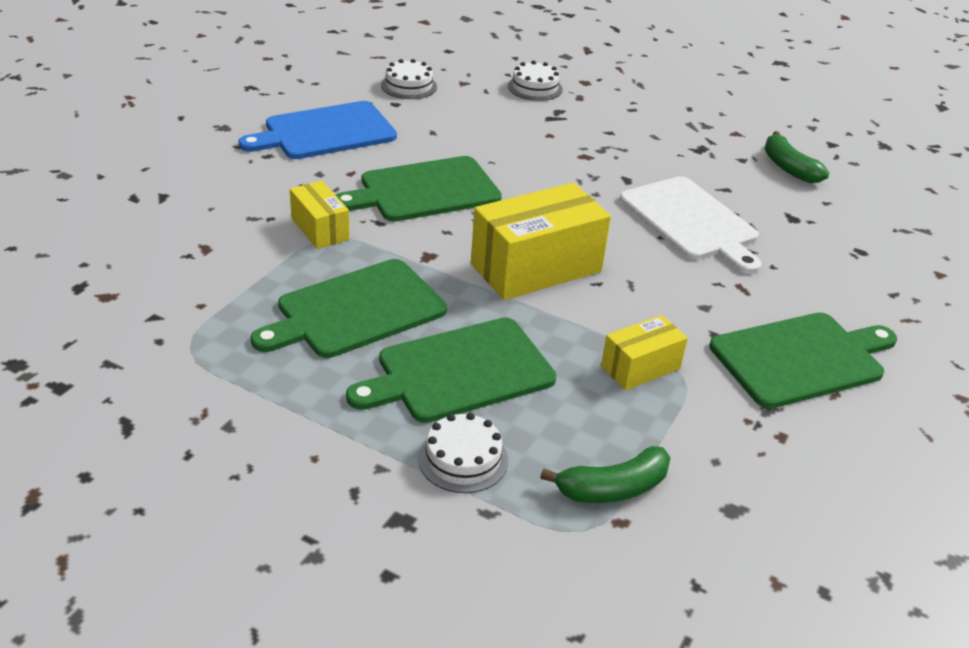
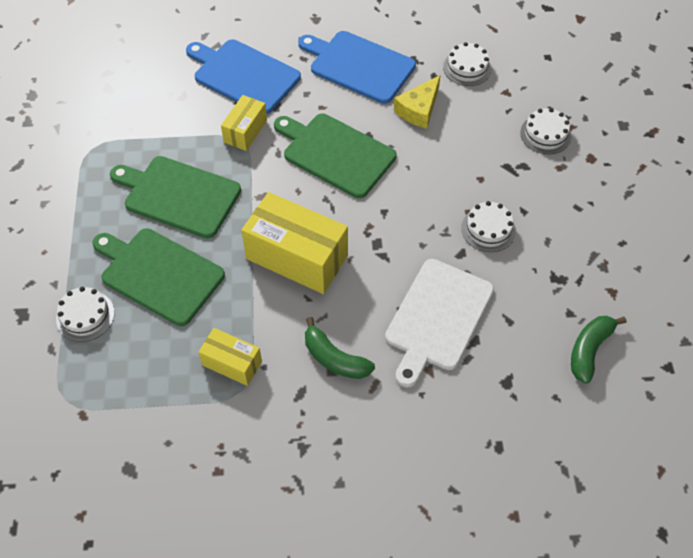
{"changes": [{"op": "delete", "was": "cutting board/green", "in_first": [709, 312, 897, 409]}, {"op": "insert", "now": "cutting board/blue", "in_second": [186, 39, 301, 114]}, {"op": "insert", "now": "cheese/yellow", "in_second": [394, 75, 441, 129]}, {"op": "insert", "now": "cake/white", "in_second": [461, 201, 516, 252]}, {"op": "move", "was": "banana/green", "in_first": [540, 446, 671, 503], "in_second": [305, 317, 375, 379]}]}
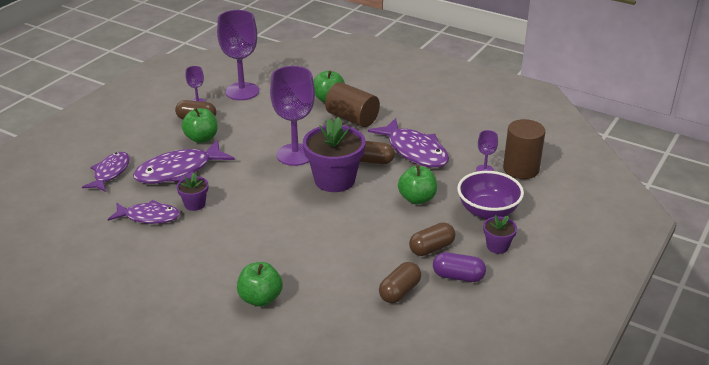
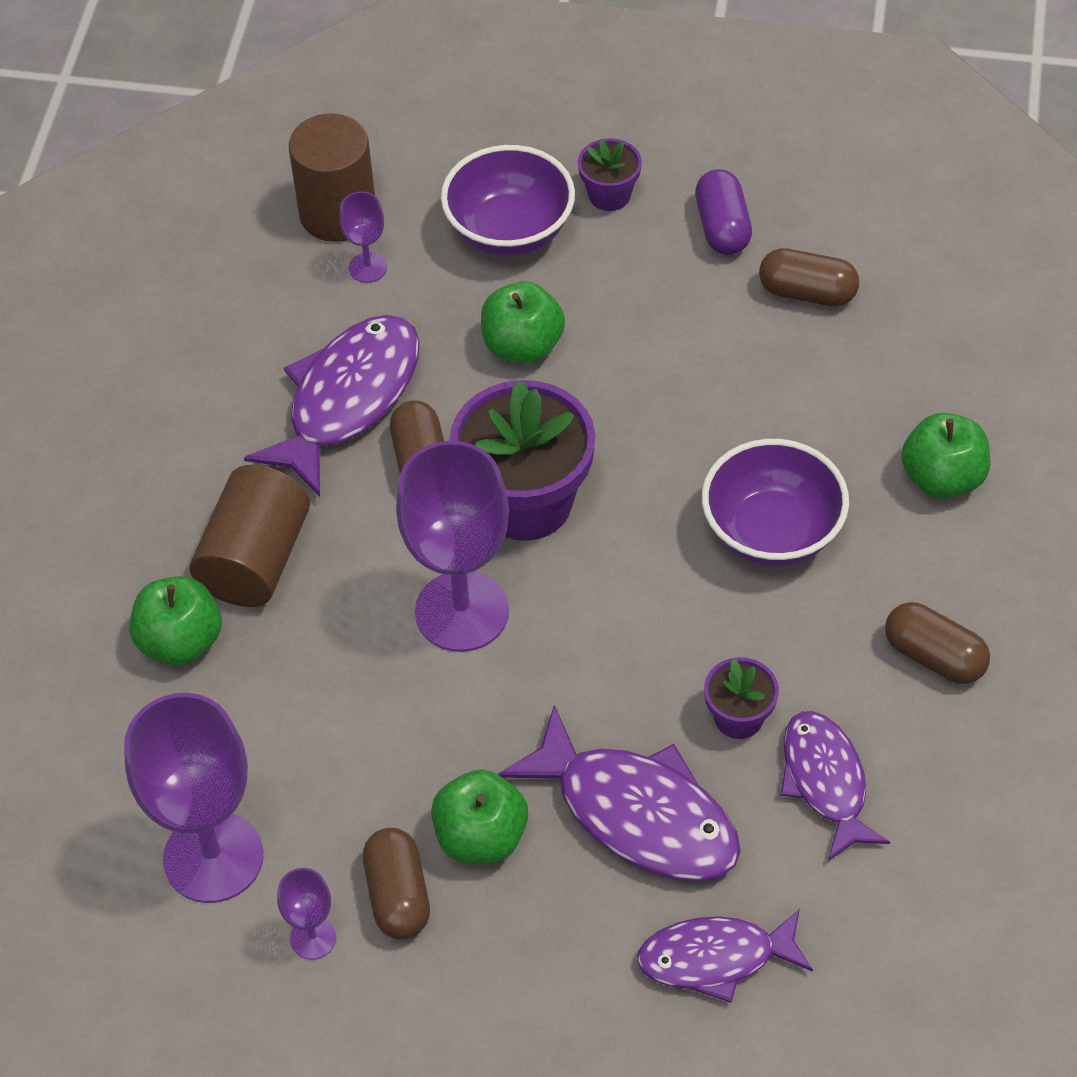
{"changes": [{"op": "insert", "now": "bowl/purple", "in_second": [702, 439, 849, 567]}, {"op": "move", "was": "capsule/brown", "in_first": [409, 222, 455, 256], "in_second": [885, 602, 990, 684]}]}
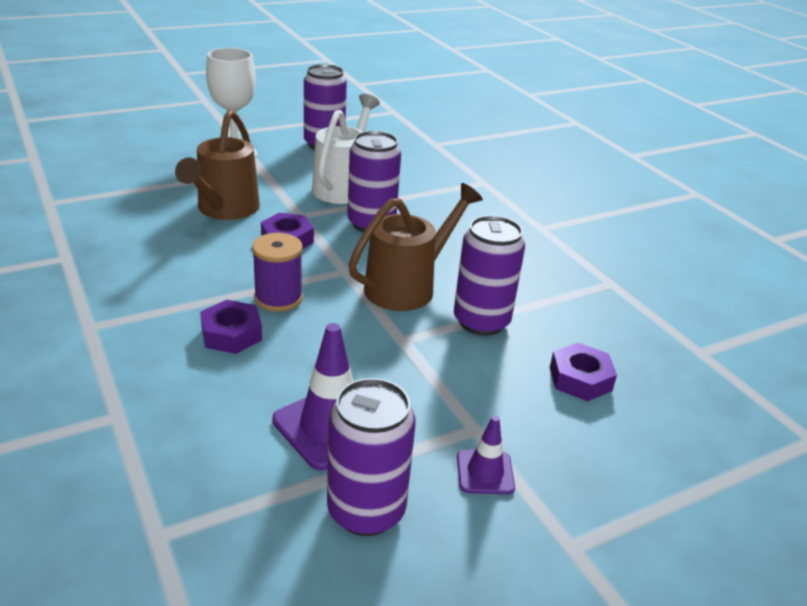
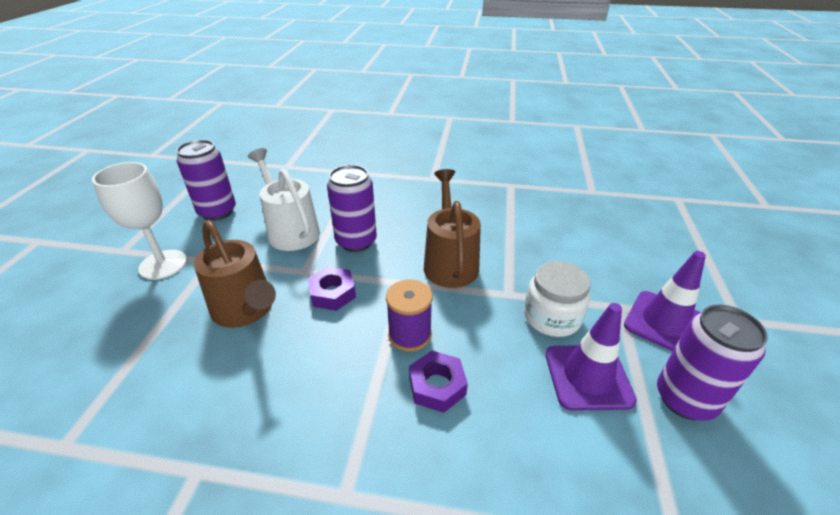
{"changes": [{"op": "delete", "was": "can/purple", "in_first": [454, 215, 525, 336]}, {"op": "delete", "was": "nut/purple", "in_first": [550, 343, 617, 401]}, {"op": "insert", "now": "jar/white", "in_second": [524, 261, 591, 337]}, {"op": "resize", "was": "traffic cone/purple", "in_first": [457, 415, 515, 495], "in_second": [624, 251, 706, 351], "ratio": 1.75}]}
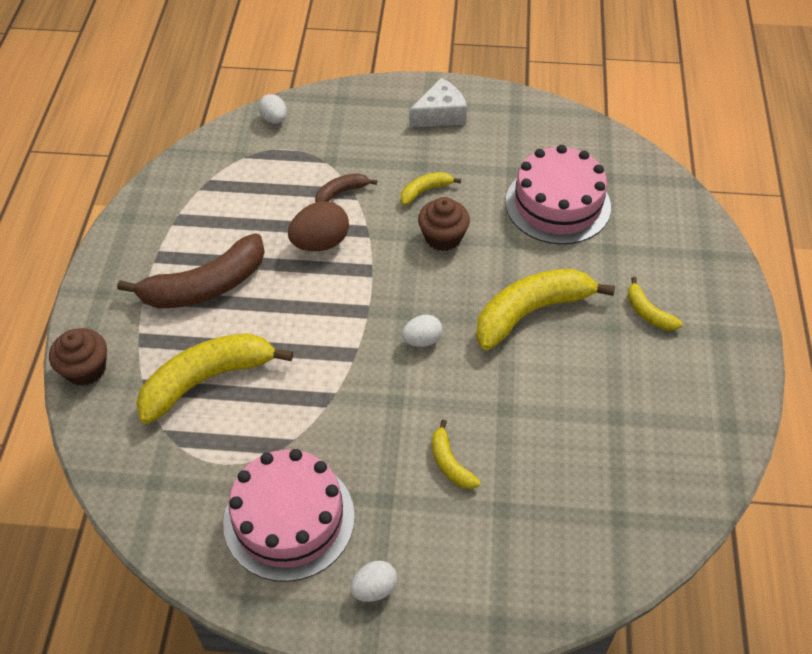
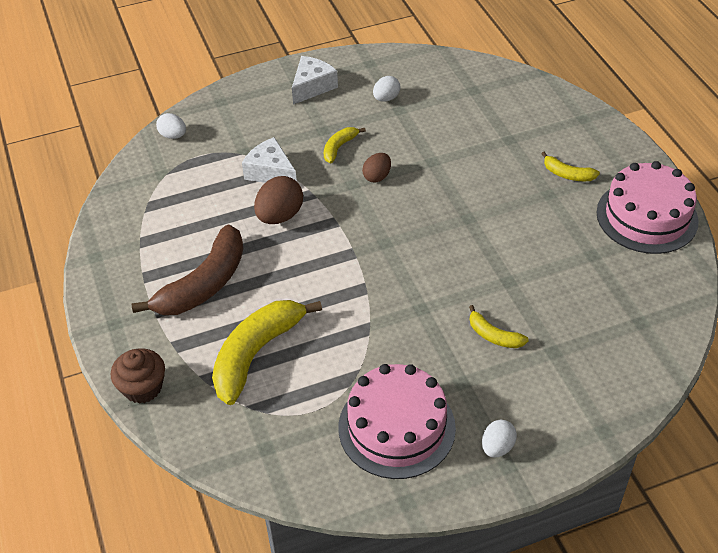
{"changes": [{"op": "delete", "was": "banana/yellow", "in_first": [476, 269, 615, 350]}, {"op": "move", "was": "egg/white", "in_first": [402, 315, 442, 347], "in_second": [373, 76, 400, 102]}, {"op": "move", "was": "cake/pink", "in_first": [505, 145, 611, 245], "in_second": [596, 161, 699, 254]}, {"op": "replace", "was": "banana/brown", "now": "cheese/white", "in_first": [315, 173, 377, 202], "in_second": [242, 137, 297, 183]}, {"op": "replace", "was": "cupcake/brown", "now": "egg/brown", "in_first": [418, 197, 470, 251], "in_second": [362, 153, 391, 183]}]}
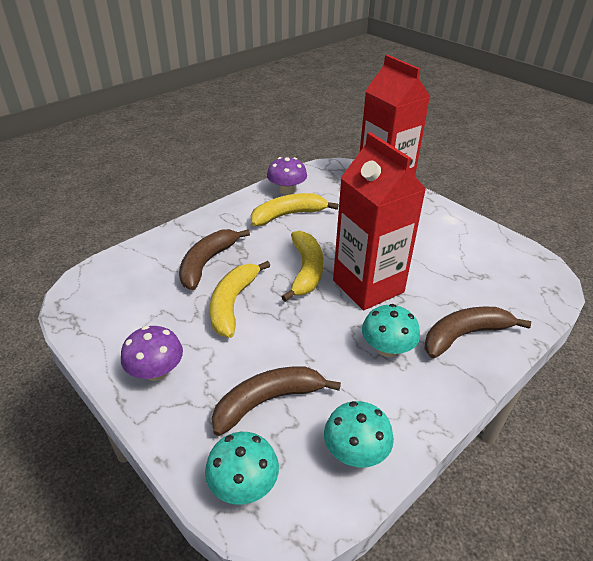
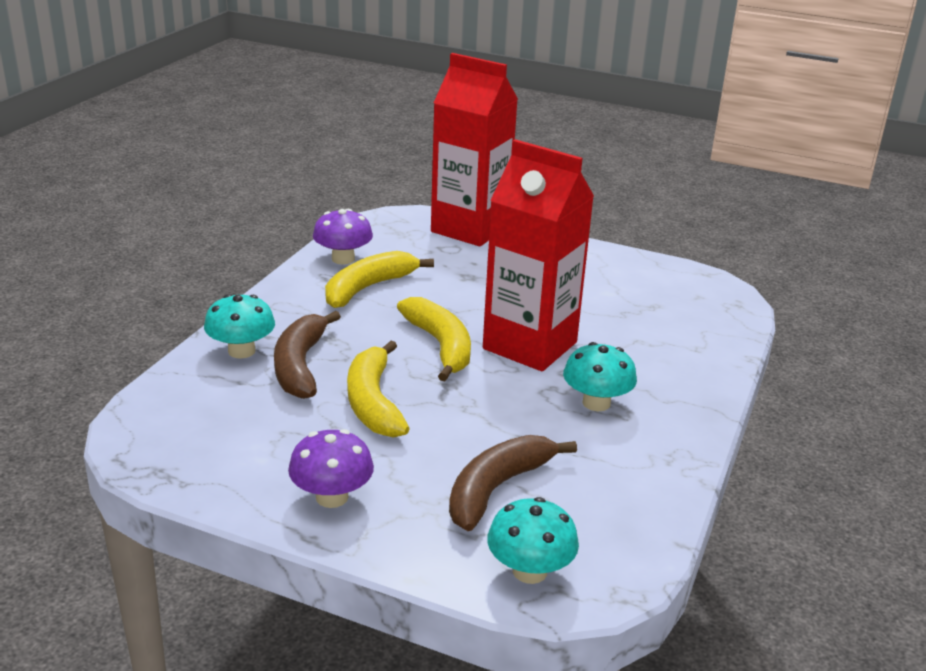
{"changes": [{"op": "delete", "was": "banana/brown", "in_first": [425, 307, 531, 359]}, {"op": "move", "was": "mushroom/turquoise", "in_first": [324, 401, 394, 467], "in_second": [204, 294, 275, 358]}]}
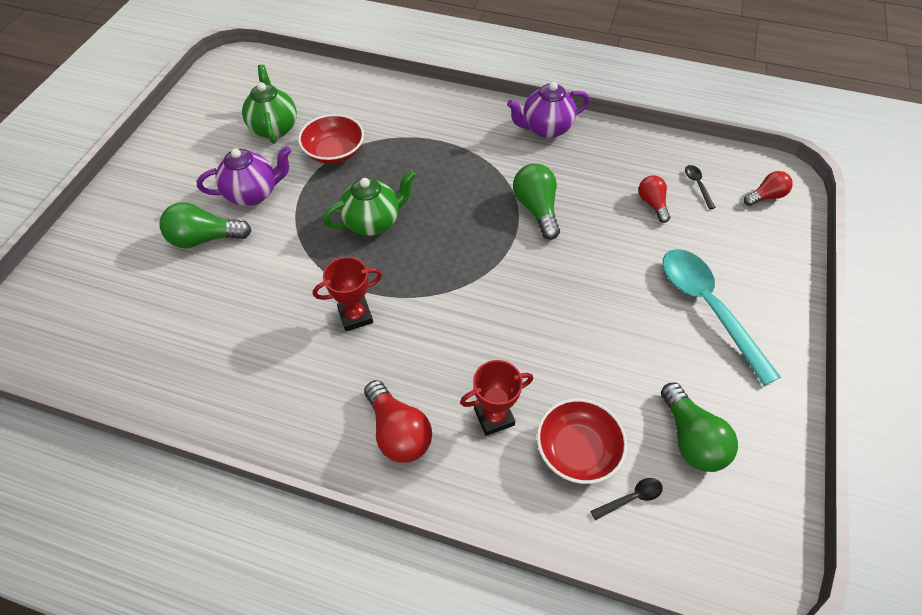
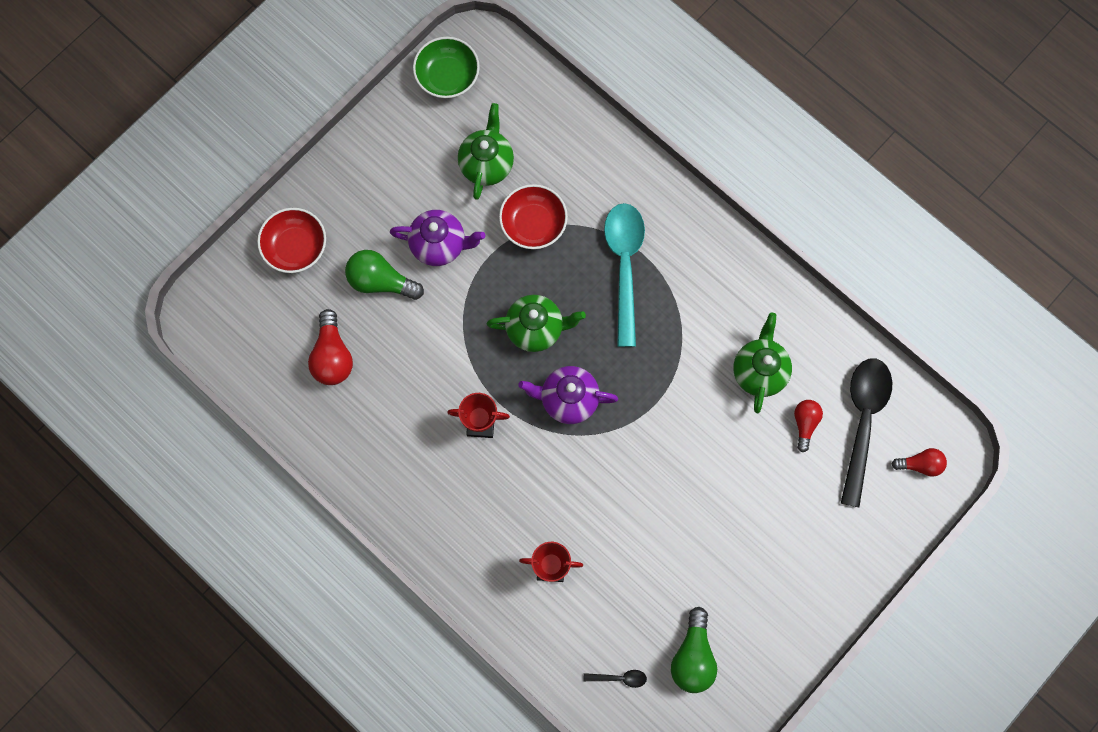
{"changes": [{"op": "delete", "was": "light bulb/green", "in_first": [513, 163, 560, 240]}, {"op": "insert", "now": "bowl/green", "in_second": [413, 37, 480, 98]}, {"op": "insert", "now": "teapot/green", "in_second": [733, 313, 792, 413]}, {"op": "move", "was": "light bulb/red", "in_first": [364, 380, 432, 463], "in_second": [308, 309, 353, 385]}, {"op": "move", "was": "teapot/purple", "in_first": [507, 82, 590, 138], "in_second": [518, 366, 618, 424]}, {"op": "move", "was": "bowl/red", "in_first": [537, 398, 627, 484], "in_second": [257, 208, 326, 273]}, {"op": "move", "was": "spoon/turquoise", "in_first": [663, 249, 781, 386], "in_second": [604, 203, 645, 347]}, {"op": "resize", "was": "spoon/black", "in_first": [685, 165, 716, 209], "in_second": [841, 359, 892, 507], "ratio": 2.5}]}
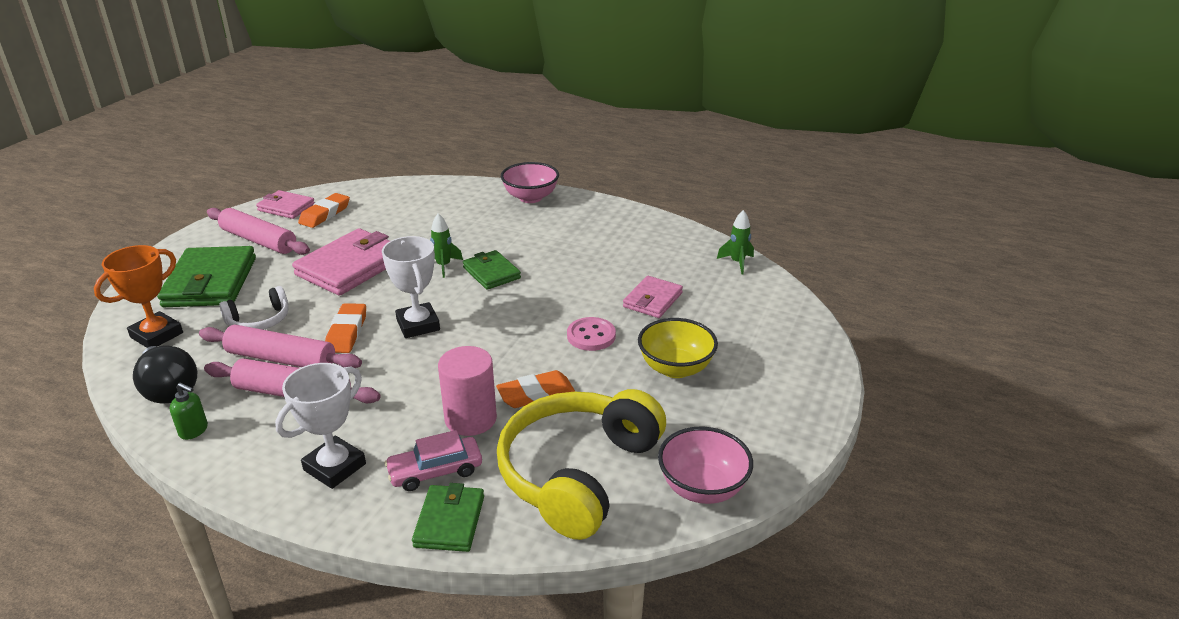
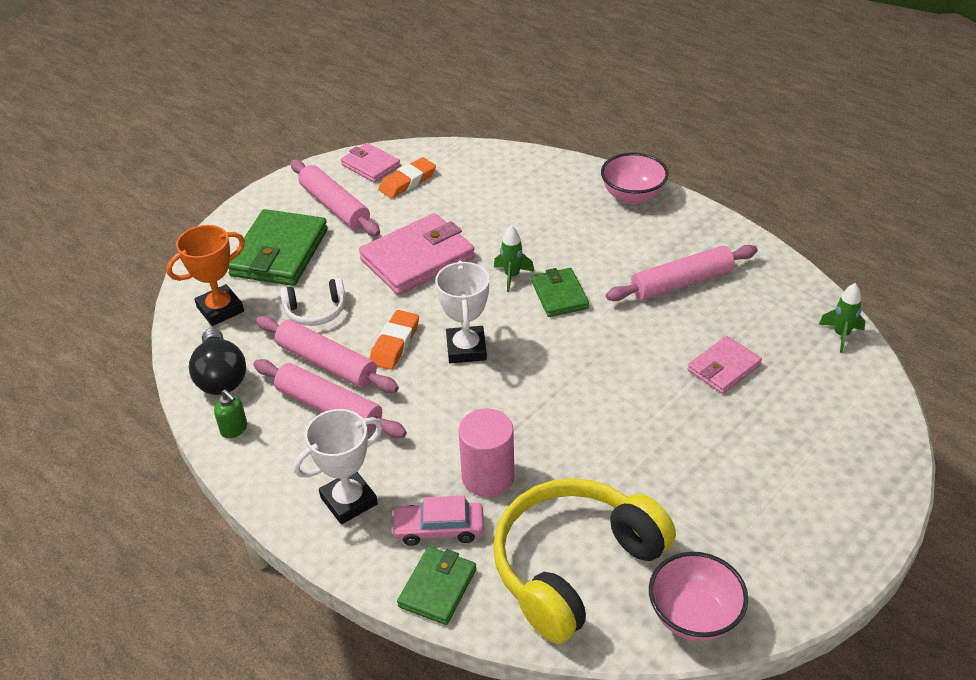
{"changes": [{"op": "delete", "was": "eraser/orange", "in_first": [496, 370, 575, 408]}, {"op": "delete", "was": "button/pink", "in_first": [567, 317, 616, 351]}, {"op": "delete", "was": "bowl/yellow", "in_first": [638, 318, 718, 378]}, {"op": "insert", "now": "rolling pin/pink", "in_second": [606, 245, 758, 301]}]}
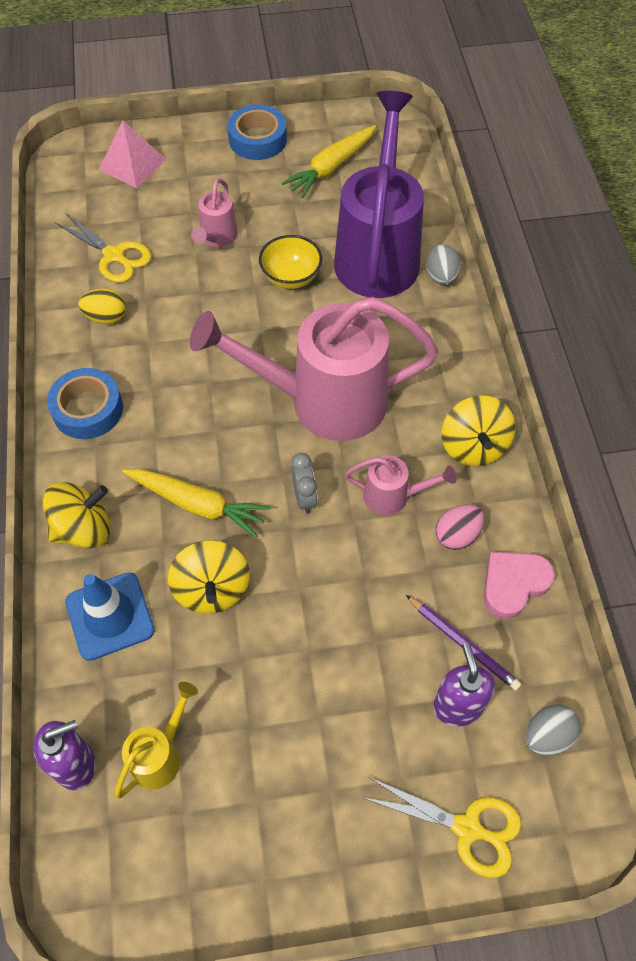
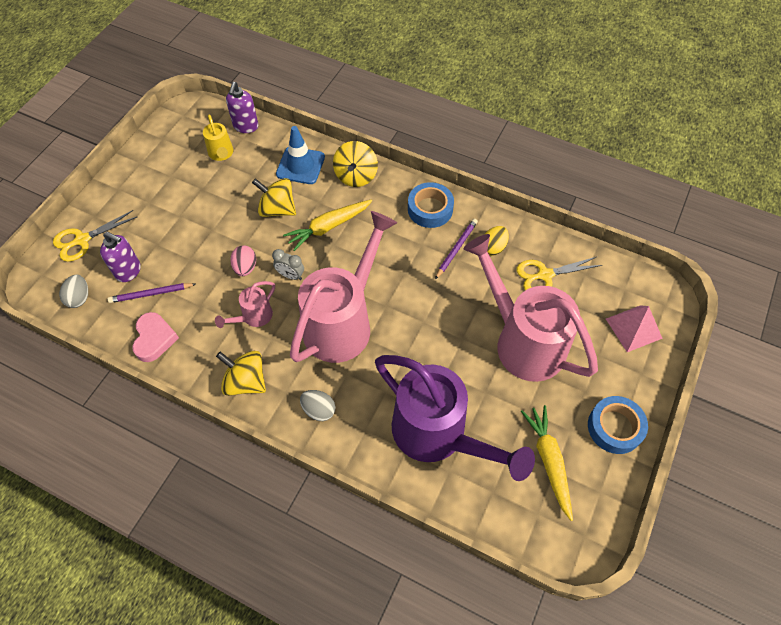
{"changes": [{"op": "delete", "was": "bowl/yellow", "in_first": [259, 235, 322, 289]}, {"op": "insert", "now": "pencil/purple", "in_second": [435, 219, 478, 279]}, {"op": "move", "was": "egg/grey", "in_first": [426, 245, 461, 285], "in_second": [300, 390, 336, 421]}, {"op": "move", "was": "egg/pink", "in_first": [435, 504, 484, 550], "in_second": [230, 245, 256, 276]}, {"op": "resize", "was": "watering can/pink", "in_first": [191, 178, 238, 247], "in_second": [464, 234, 598, 382], "ratio": 2.26}]}
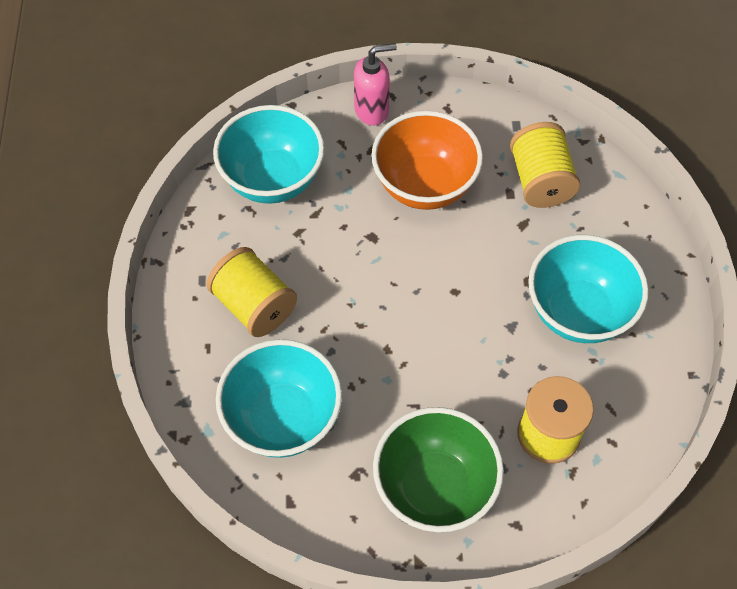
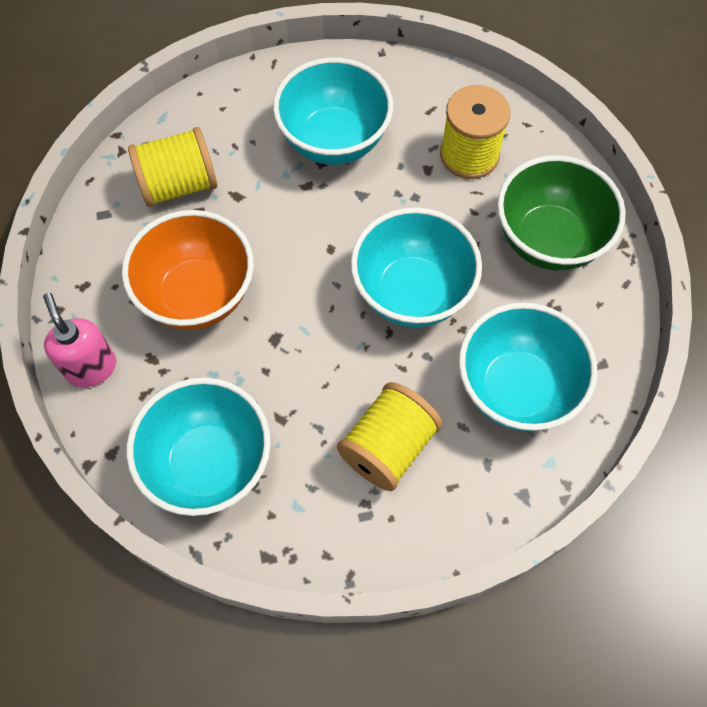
{"changes": [{"op": "insert", "now": "bowl/turquoise", "in_second": [351, 207, 482, 327]}]}
